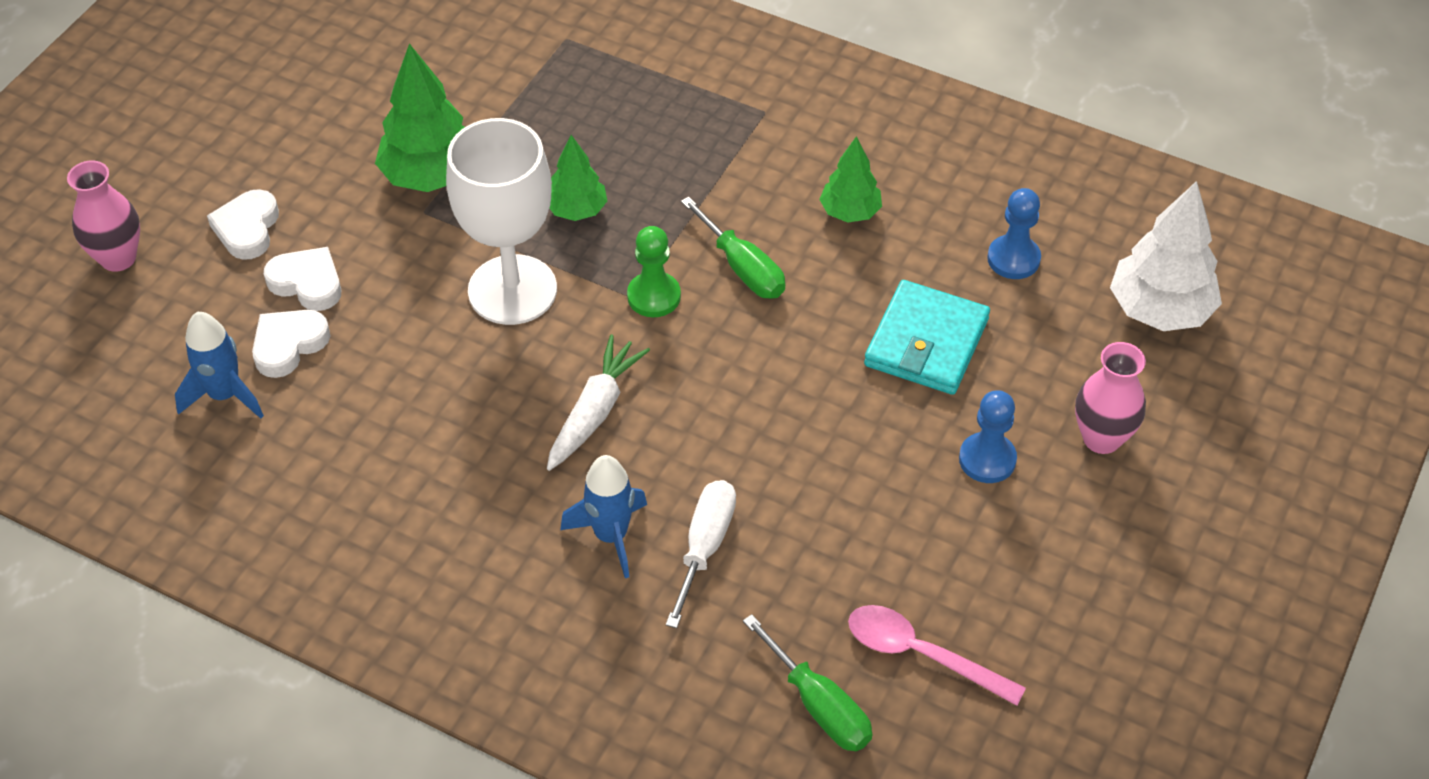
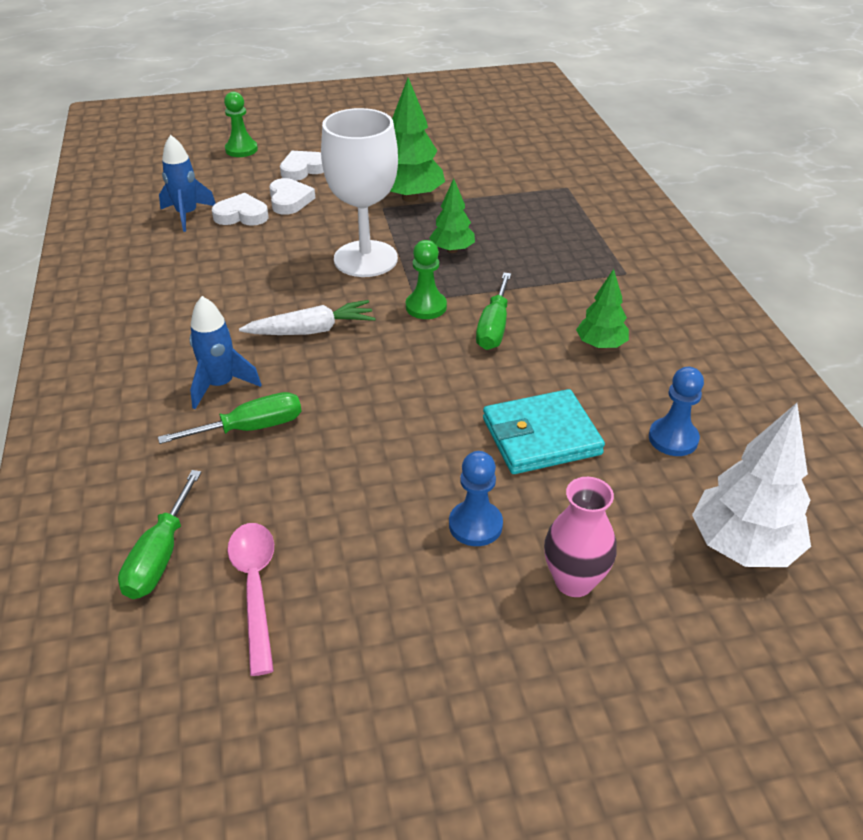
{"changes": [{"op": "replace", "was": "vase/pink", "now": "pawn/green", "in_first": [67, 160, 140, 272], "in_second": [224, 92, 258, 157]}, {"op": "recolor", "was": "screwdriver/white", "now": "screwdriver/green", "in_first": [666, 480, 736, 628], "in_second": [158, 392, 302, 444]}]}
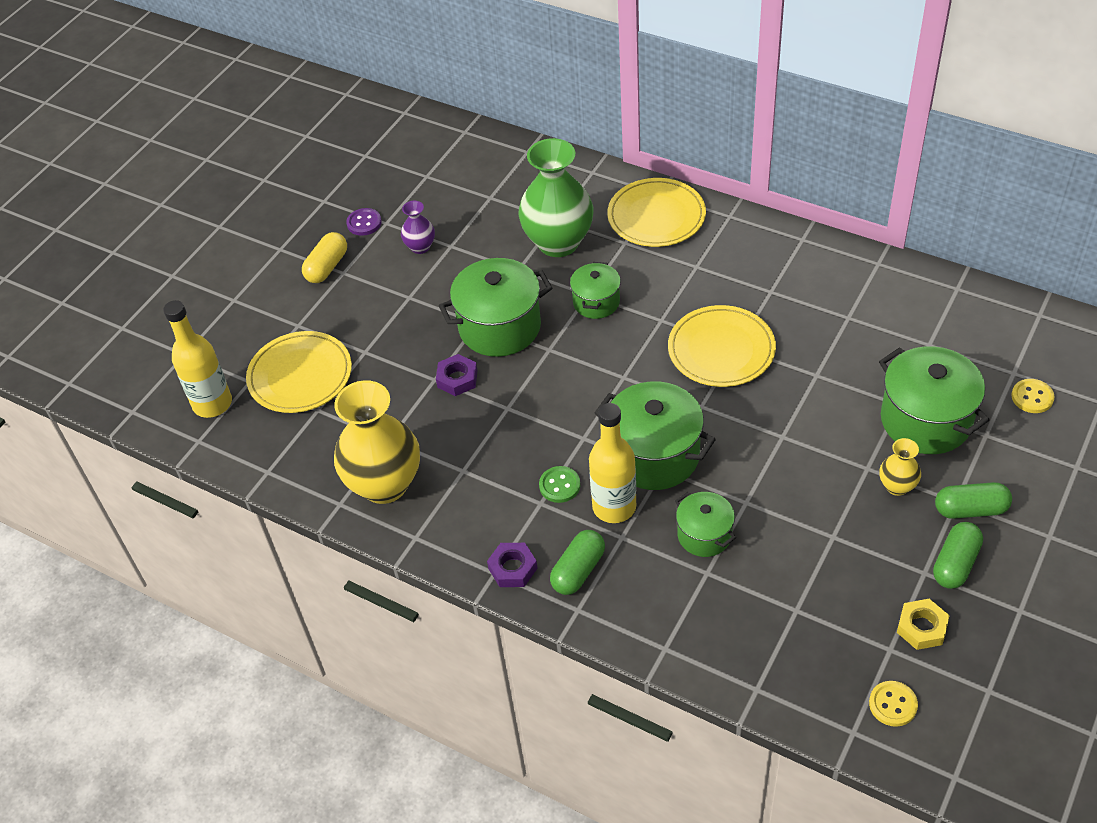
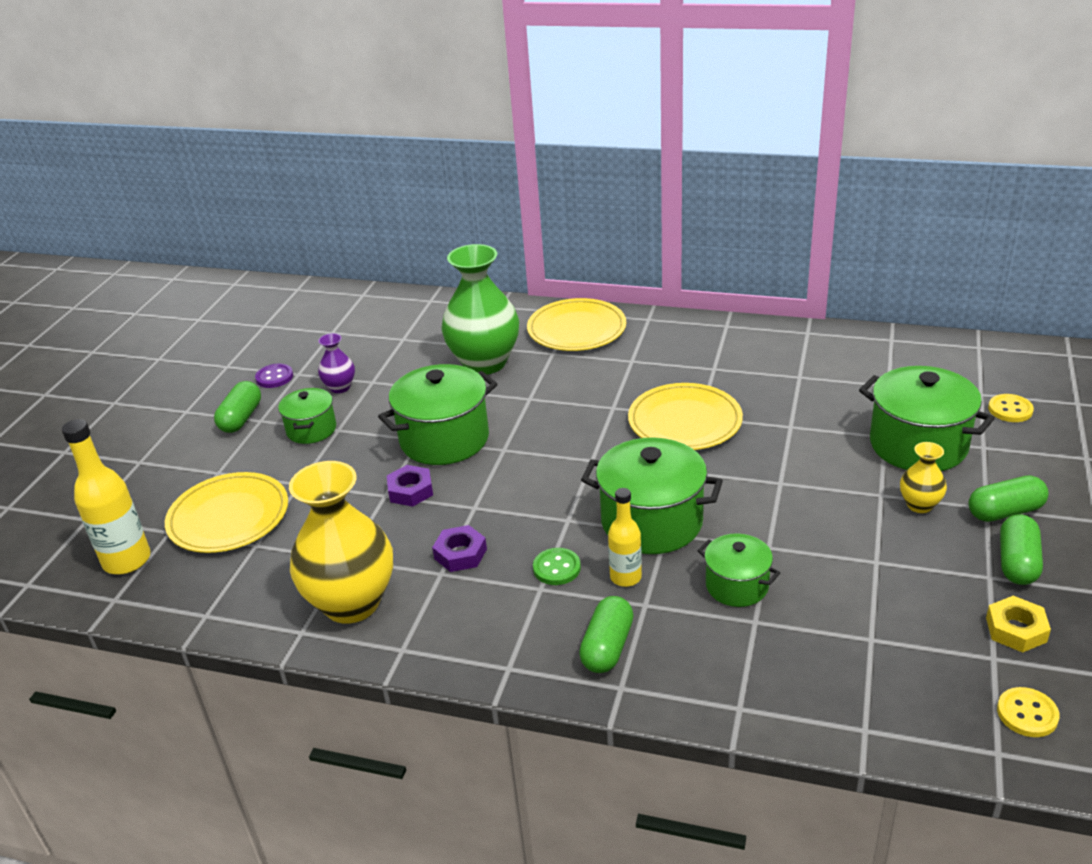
{"changes": [{"op": "move", "was": "nut/purple", "in_first": [487, 543, 538, 587], "in_second": [432, 525, 487, 572]}, {"op": "move", "was": "pot/green", "in_first": [570, 262, 621, 319], "in_second": [278, 388, 336, 444]}, {"op": "recolor", "was": "capsule/yellow", "now": "capsule/green", "in_first": [302, 232, 347, 283], "in_second": [214, 381, 261, 433]}, {"op": "resize", "was": "bottle/yellow", "in_first": [589, 403, 636, 523], "in_second": [608, 488, 642, 587], "ratio": 0.62}]}
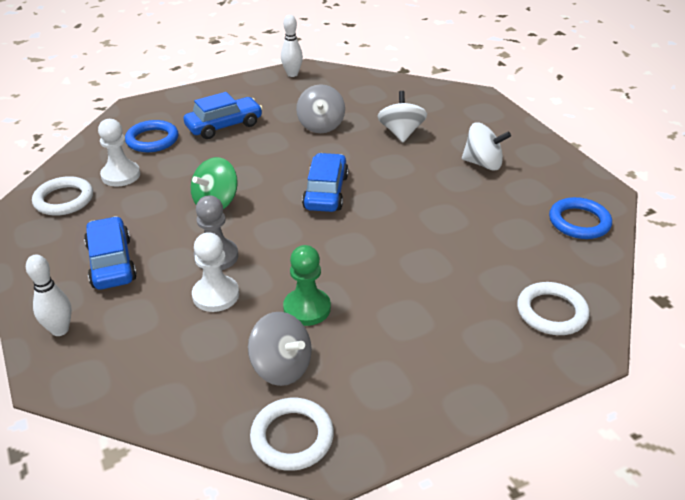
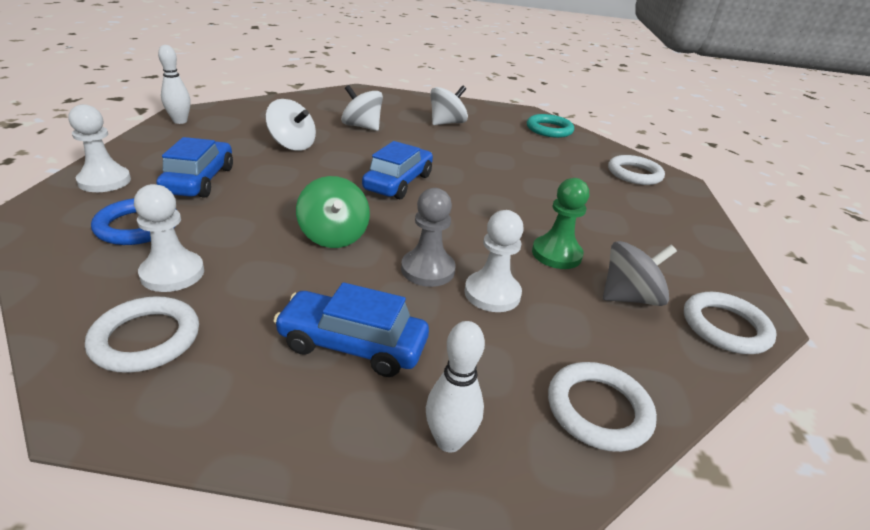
{"changes": [{"op": "insert", "now": "pawn/white", "in_second": [68, 104, 131, 192]}, {"op": "insert", "now": "ring/white", "in_second": [548, 362, 657, 452]}, {"op": "recolor", "was": "spinning top/grey", "now": "spinning top/white", "in_first": [296, 84, 345, 133], "in_second": [266, 99, 316, 151]}, {"op": "recolor", "was": "ring/blue", "now": "ring/turquoise", "in_first": [549, 197, 612, 239], "in_second": [527, 114, 574, 138]}, {"op": "rotate", "was": "car/blue", "in_first": [302, 153, 349, 212], "in_second": [362, 141, 433, 199], "clockwise": 75}]}
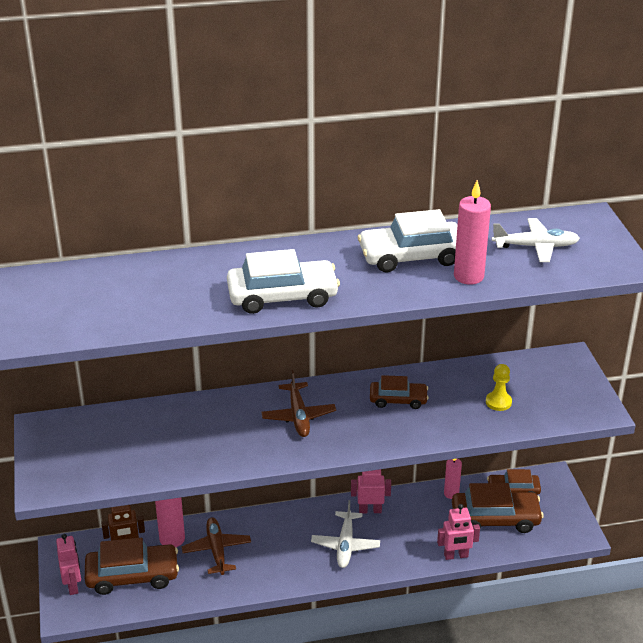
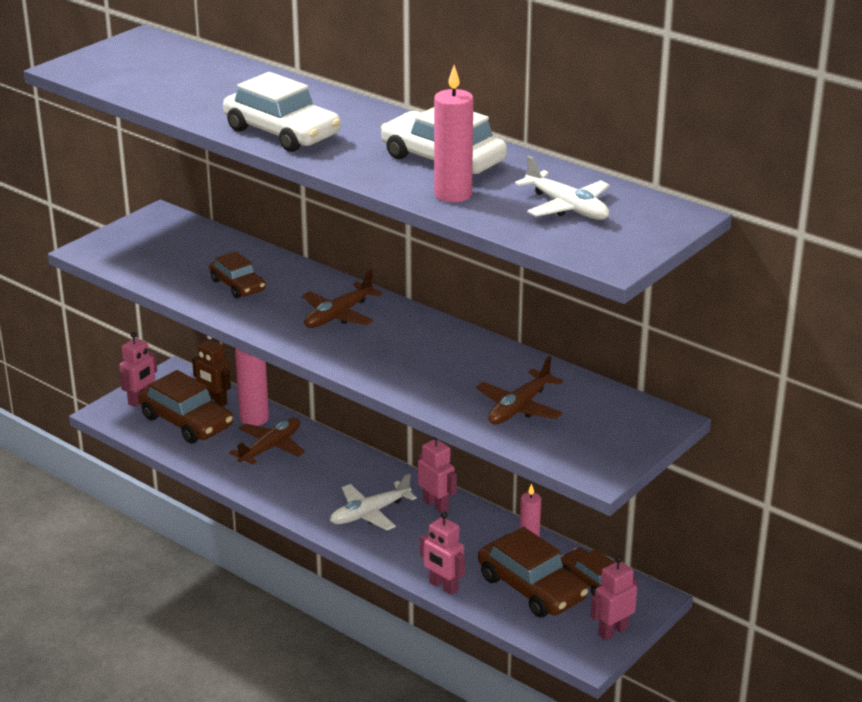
{"changes": [{"op": "insert", "now": "robot/pink", "in_second": [590, 556, 638, 640]}, {"op": "move", "was": "car/brown", "in_first": [370, 375, 429, 409], "in_second": [209, 251, 266, 298]}, {"op": "replace", "was": "pawn/yellow", "now": "plane/brown", "in_first": [486, 364, 512, 411], "in_second": [476, 356, 564, 425]}]}
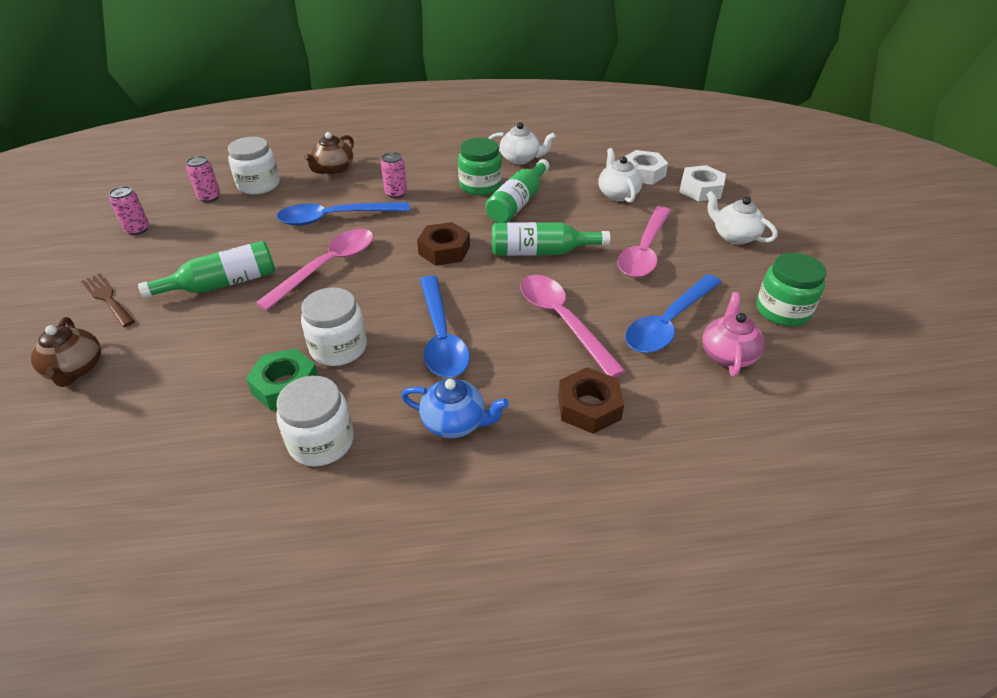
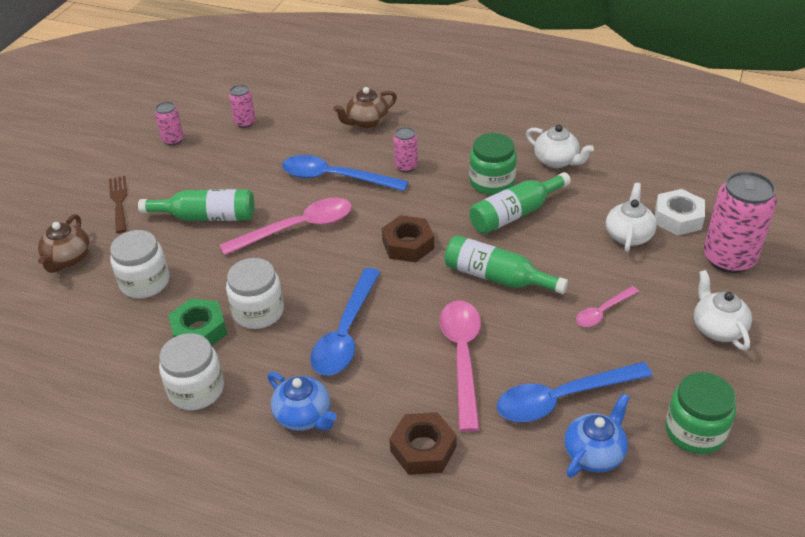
{"changes": [{"op": "move", "was": "jar/white", "in_first": [228, 137, 280, 195], "in_second": [110, 230, 170, 298]}, {"op": "replace", "was": "nut/white", "now": "can/pink", "in_first": [679, 165, 726, 201], "in_second": [704, 171, 777, 273]}, {"op": "recolor", "was": "teapot/pink", "now": "teapot/blue", "in_first": [702, 292, 764, 377], "in_second": [564, 393, 630, 478]}, {"op": "resize", "was": "spoon/pink", "in_first": [617, 206, 671, 278], "in_second": [576, 286, 639, 327], "ratio": 0.54}]}
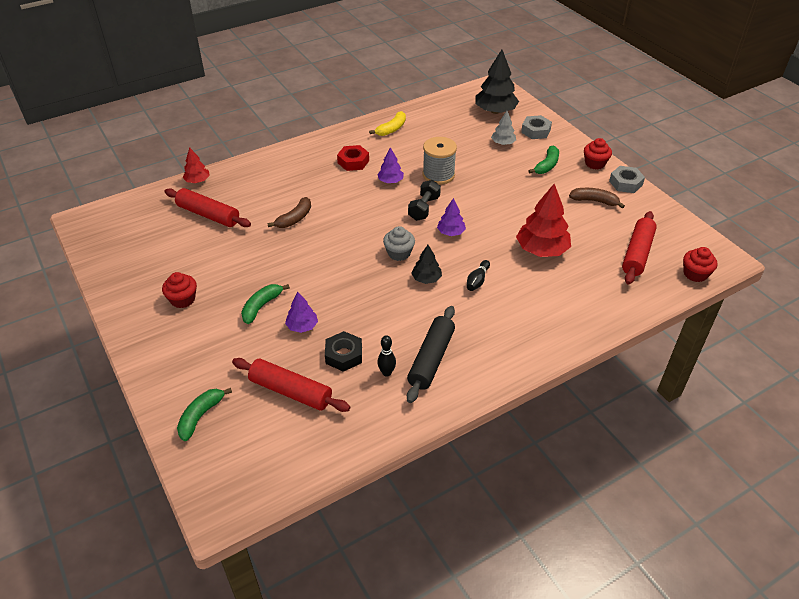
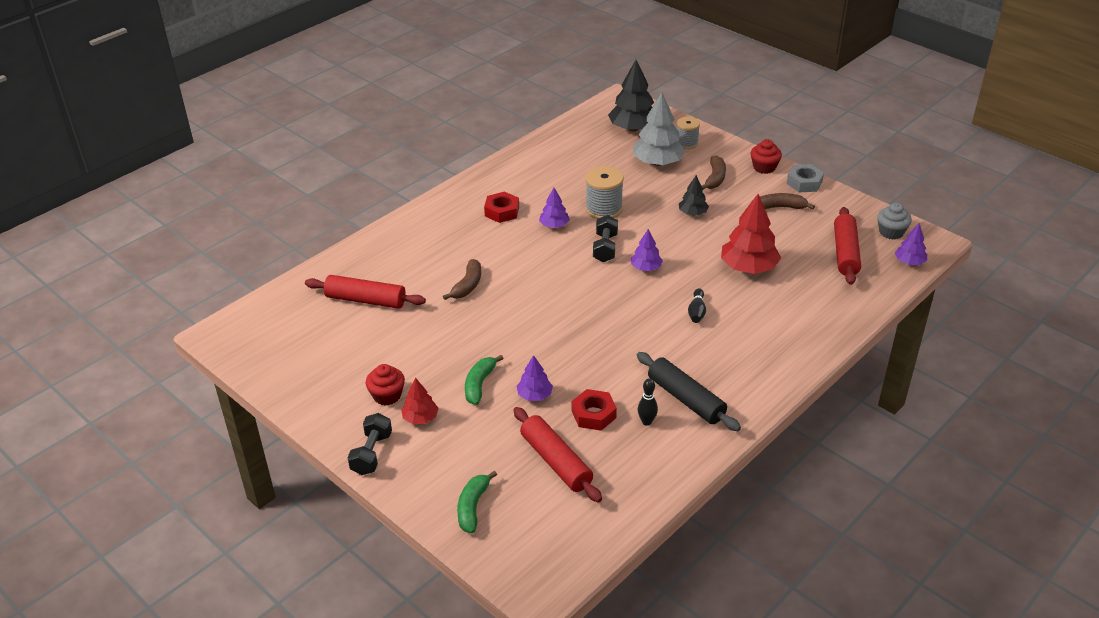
{"changes": [{"op": "delete", "was": "banana/yellow", "in_first": [369, 111, 406, 136]}, {"op": "insert", "now": "dumbbell/black", "in_second": [347, 413, 392, 475]}, {"op": "move", "was": "tree/red", "in_first": [182, 147, 210, 183], "in_second": [401, 378, 438, 424]}, {"op": "move", "was": "cupcake/grey", "in_first": [383, 226, 415, 261], "in_second": [877, 203, 912, 240]}, {"op": "move", "was": "tree/black", "in_first": [411, 245, 442, 284], "in_second": [679, 175, 709, 215]}, {"op": "replace", "was": "nut/grey", "now": "spool/grey", "in_first": [521, 115, 552, 139], "in_second": [677, 117, 700, 149]}, {"op": "replace", "was": "cupcake/red", "now": "tree/purple", "in_first": [683, 247, 717, 282], "in_second": [895, 223, 927, 265]}, {"op": "recolor", "was": "nut/black", "now": "nut/red", "in_first": [325, 331, 362, 372], "in_second": [572, 389, 617, 431]}, {"op": "recolor", "was": "banana/green", "now": "banana/brown", "in_first": [528, 145, 559, 174], "in_second": [702, 155, 726, 189]}, {"op": "rotate", "was": "rolling pin/red", "in_first": [232, 358, 350, 412], "in_second": [513, 407, 602, 503], "clockwise": 45}, {"op": "rotate", "was": "rolling pin/black", "in_first": [407, 306, 455, 403], "in_second": [637, 352, 741, 431], "clockwise": -45}, {"op": "resize", "was": "tree/grey", "in_first": [491, 111, 516, 145], "in_second": [633, 92, 685, 166], "ratio": 1.85}]}
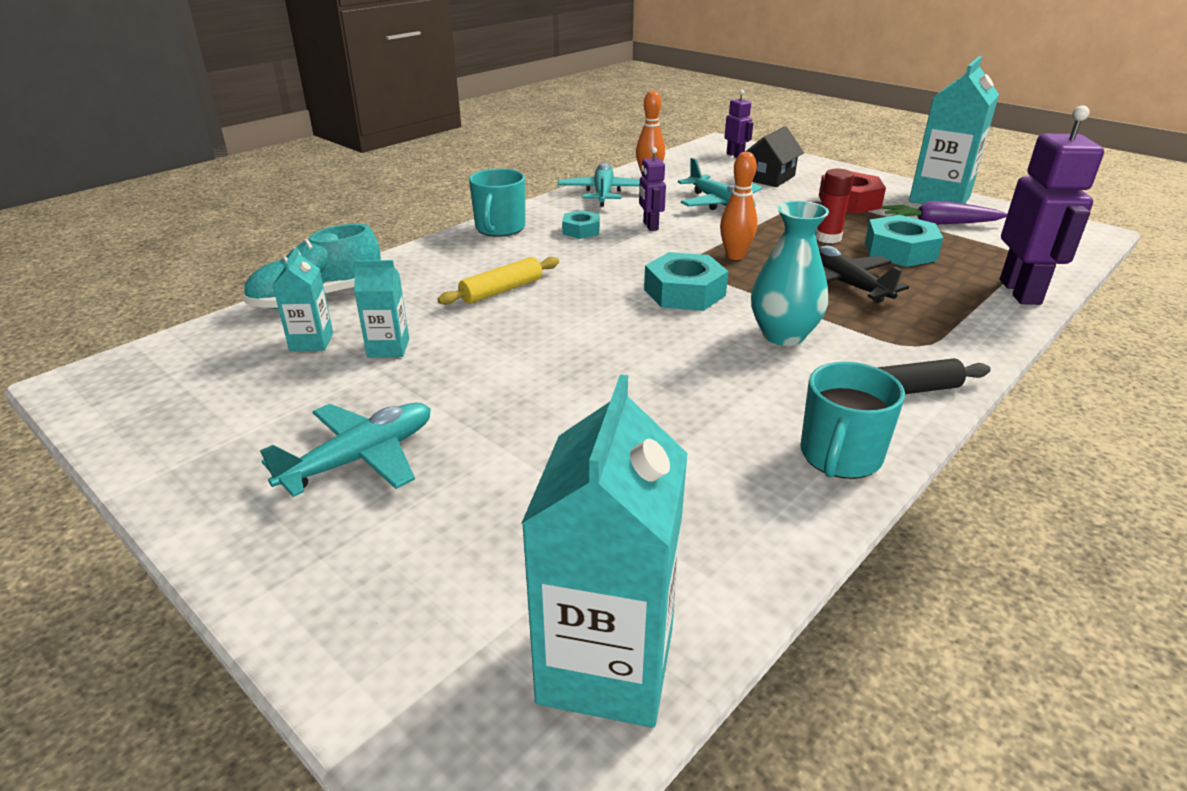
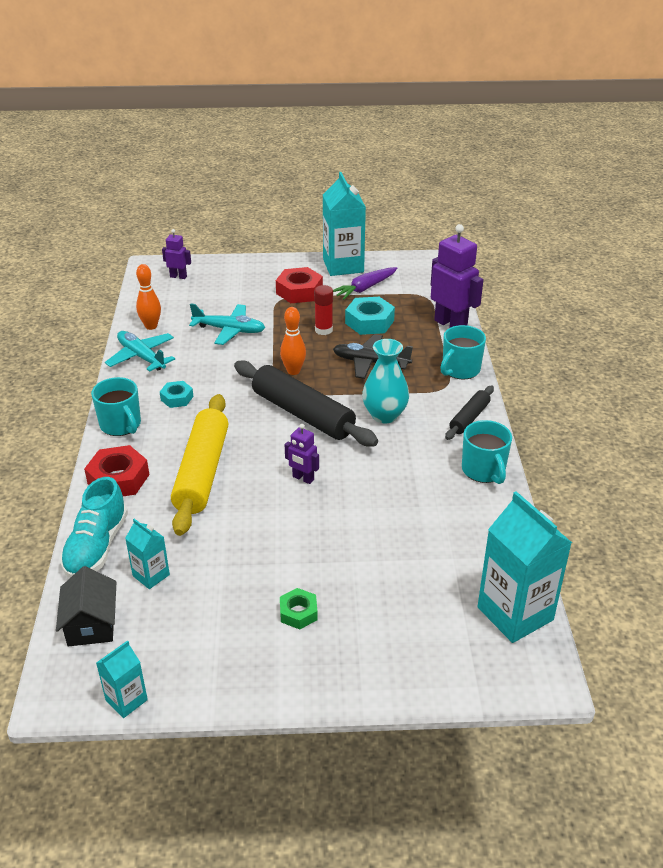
{"changes": [{"op": "insert", "now": "nut/red", "in_second": [84, 445, 149, 496]}, {"op": "insert", "now": "mug/turquoise", "in_second": [440, 325, 486, 379]}, {"op": "move", "was": "carton/turquoise", "in_first": [354, 260, 409, 357], "in_second": [96, 640, 148, 718]}, {"op": "move", "was": "robot/purple", "in_first": [639, 147, 666, 231], "in_second": [285, 424, 319, 484]}, {"op": "move", "was": "house/black", "in_first": [745, 126, 804, 187], "in_second": [56, 566, 116, 646]}, {"op": "replace", "was": "plane/turquoise", "now": "nut/green", "in_first": [260, 403, 431, 497], "in_second": [280, 588, 318, 629]}, {"op": "replace", "was": "nut/turquoise", "now": "rolling pin/black", "in_first": [644, 252, 728, 311], "in_second": [234, 360, 378, 447]}, {"op": "resize", "was": "rolling pin/yellow", "in_first": [437, 257, 559, 305], "in_second": [171, 394, 228, 536], "ratio": 1.93}]}
